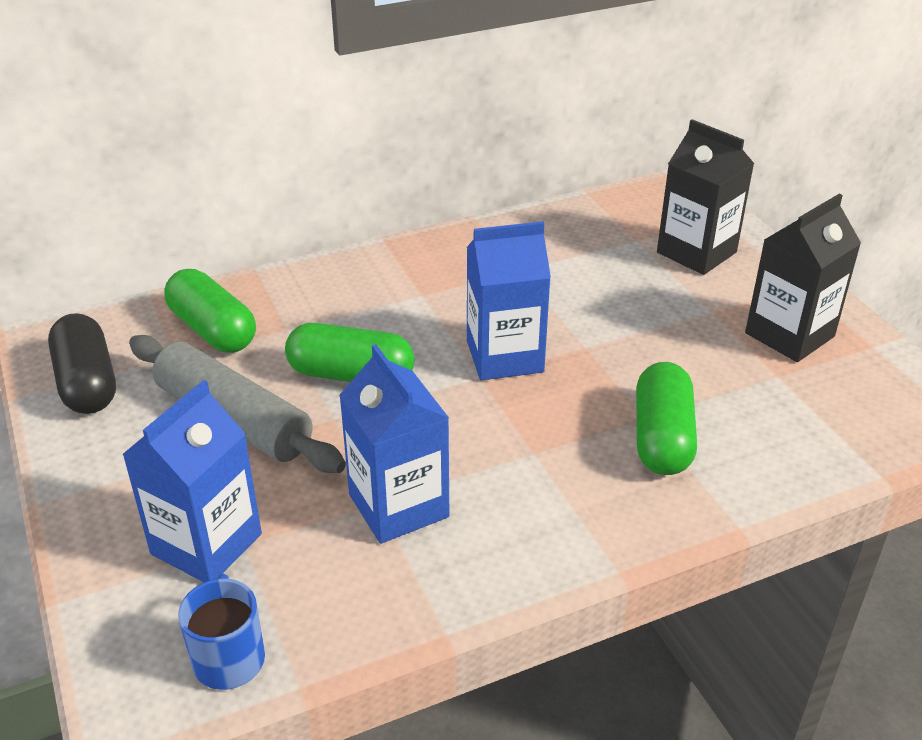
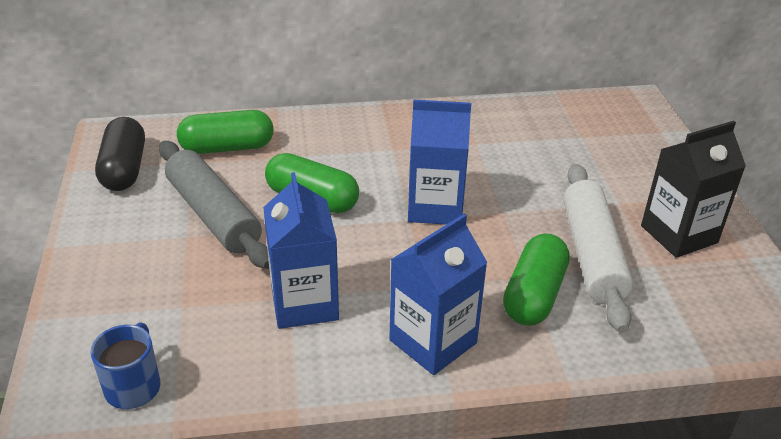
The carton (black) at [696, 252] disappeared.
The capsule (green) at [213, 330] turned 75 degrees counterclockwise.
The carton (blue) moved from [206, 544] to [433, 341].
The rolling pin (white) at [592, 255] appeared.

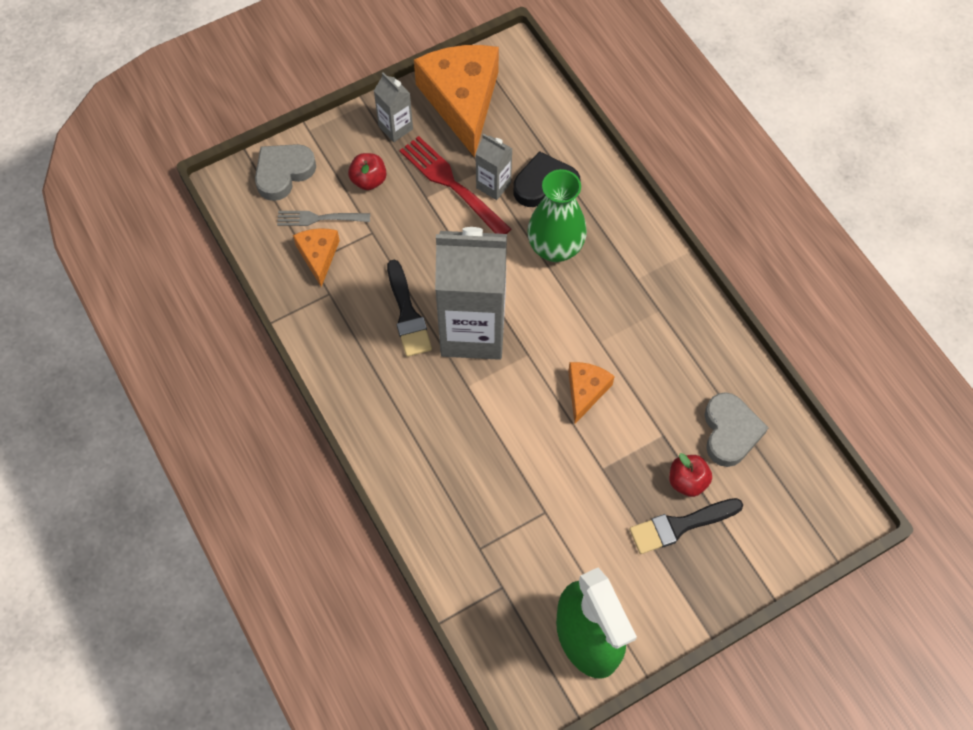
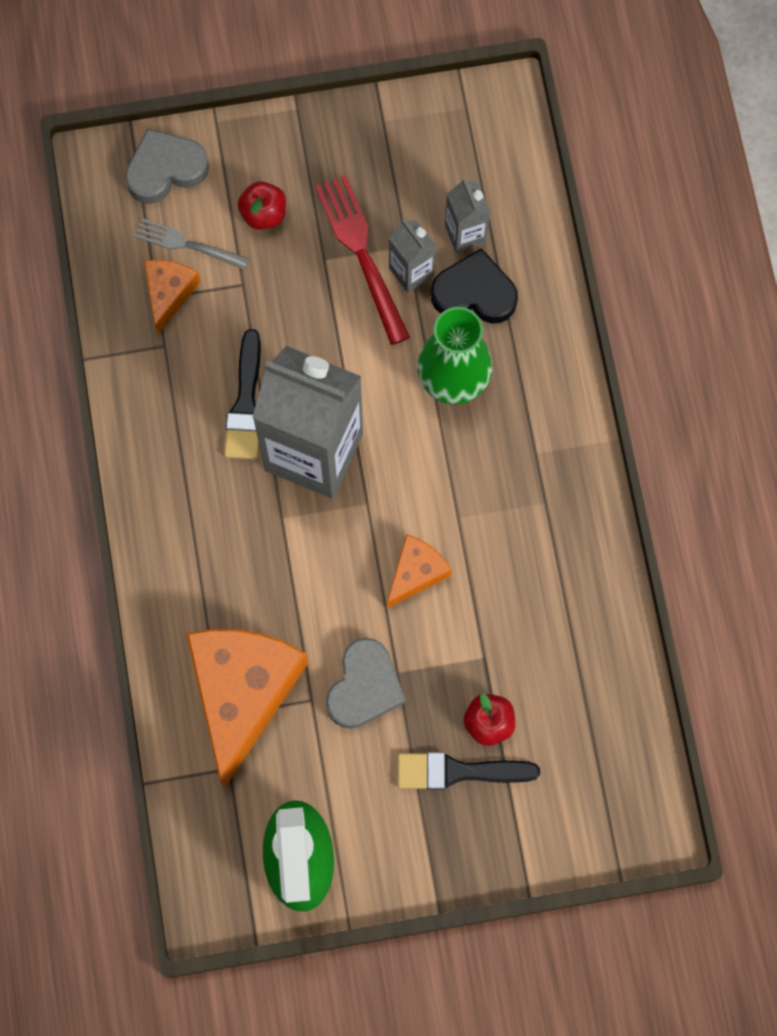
The cheese (orange) moved from [462, 101] to [242, 693].
The carton (grey) moved from [395, 128] to [465, 234].
The heart (grey) moved from [730, 432] to [364, 687].

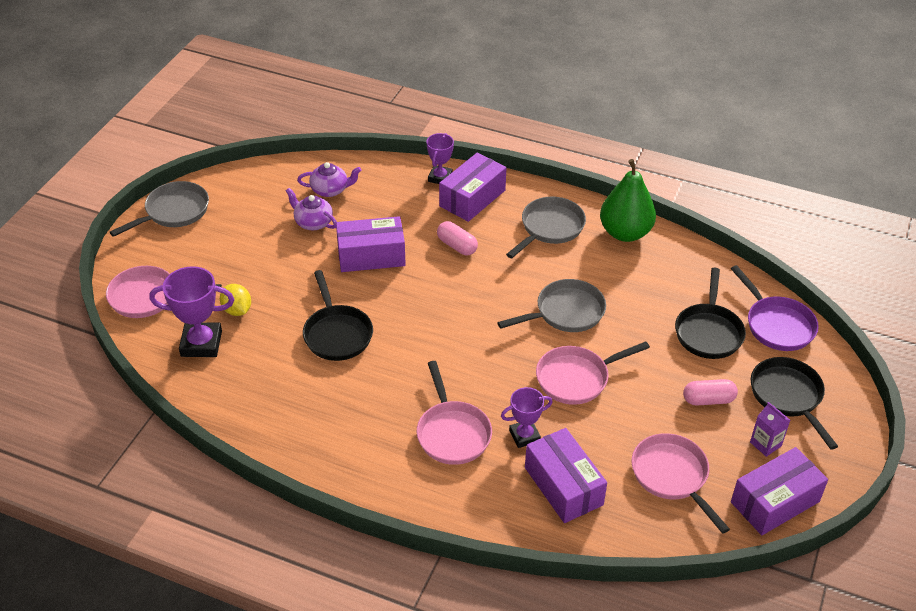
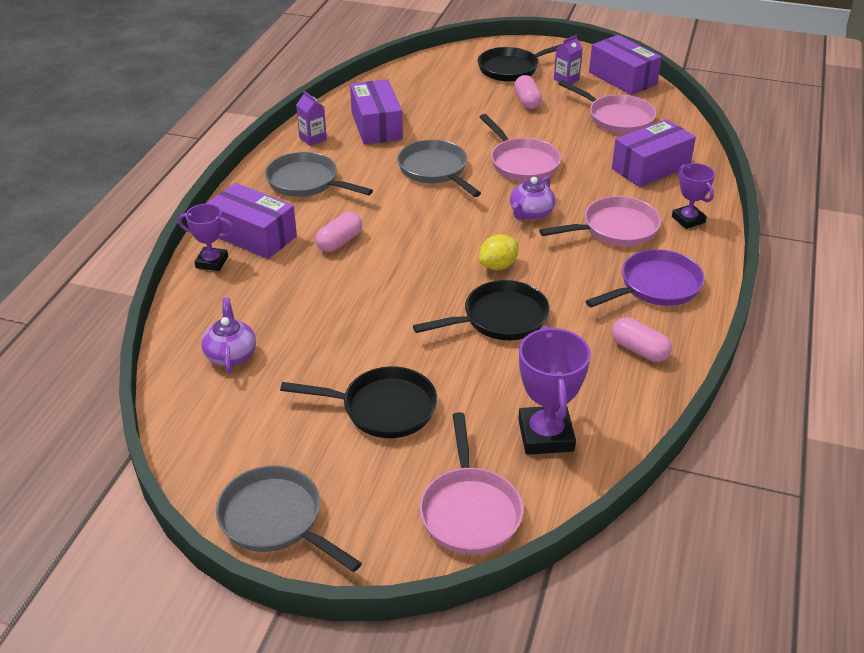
The pear (green) at [625, 233] was replaced by the carton (purple) at [313, 139].
The teapot (purple) moved from [313, 222] to [530, 213].
The box (purple) moved from [371, 256] to [376, 126].
The pan (purple) moved from [777, 325] to [656, 286].
The pan (black) moved from [708, 332] to [383, 408].
The lemon (yellow) moved from [237, 310] to [498, 266].
The trophy (purple) moved from [524, 436] to [688, 219].
The pan (pink) at [672, 476] turned 105 degrees counterclockwise.
The capsule (pink) at [639, 350] appeared.

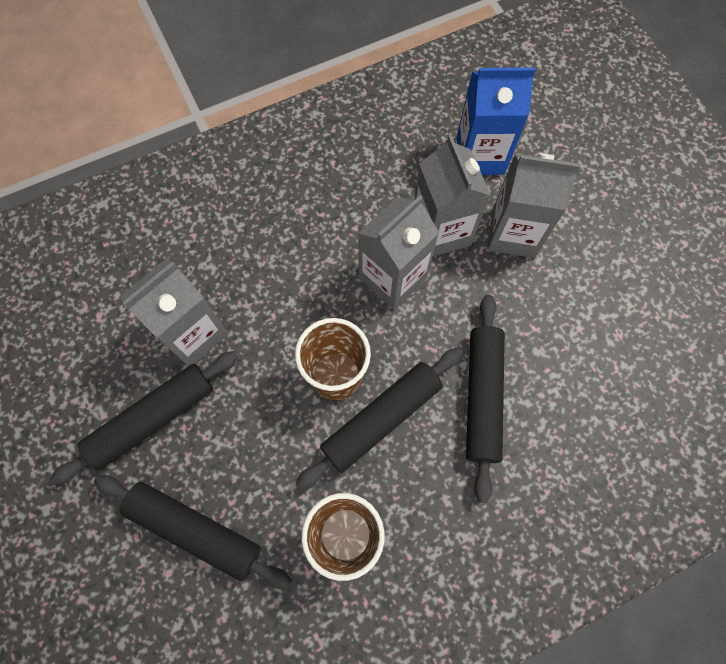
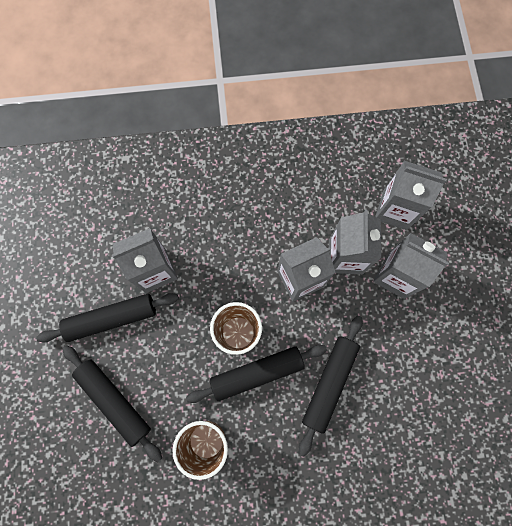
The carton (blue) at [480, 155] became the carton (grey) at [395, 210].

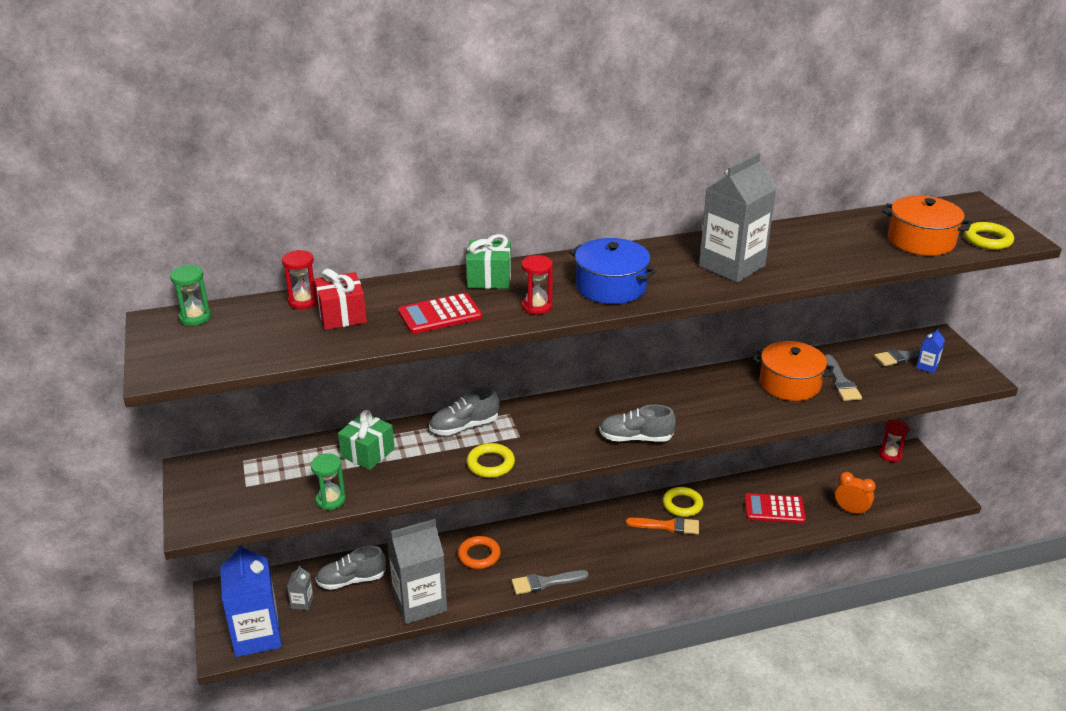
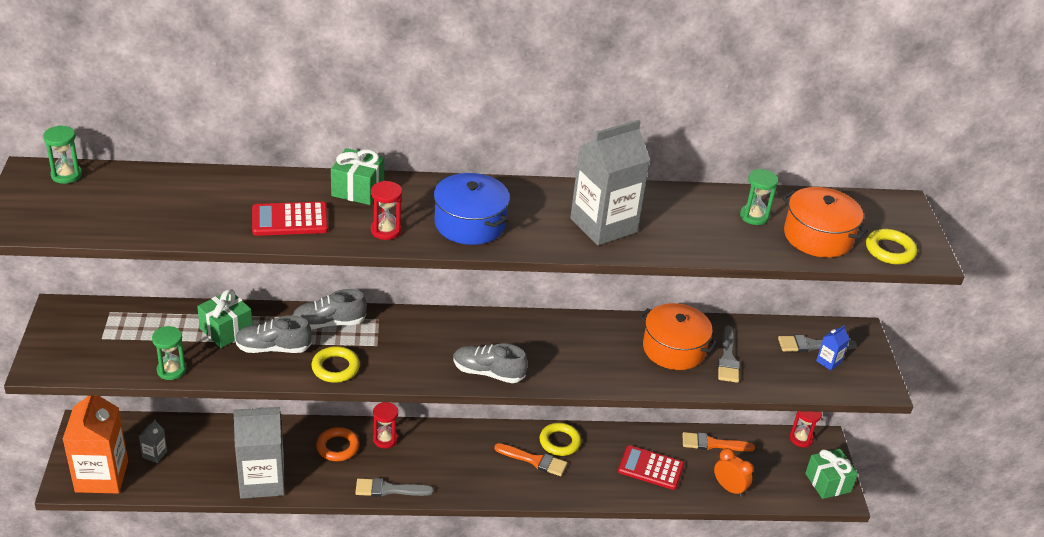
The hourglass (red) moved from [303, 301] to [385, 439].
The gift (red) at [342, 315] disappeared.
The carton (blue) at [257, 635] became the carton (orange) at [101, 476].
The shoe (grey) moved from [351, 580] to [273, 348].
The hourglass (green) at [754, 216] appeared.
The brush (orange) at [713, 444] appeared.
The gift (green) at [827, 482] appeared.

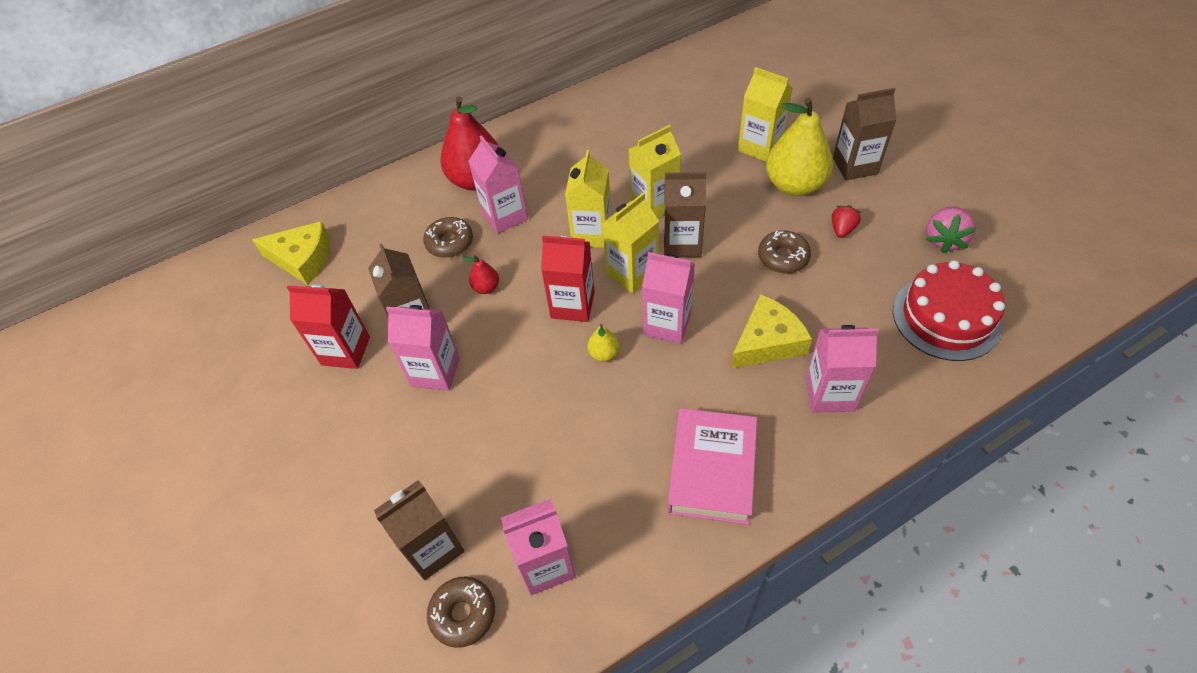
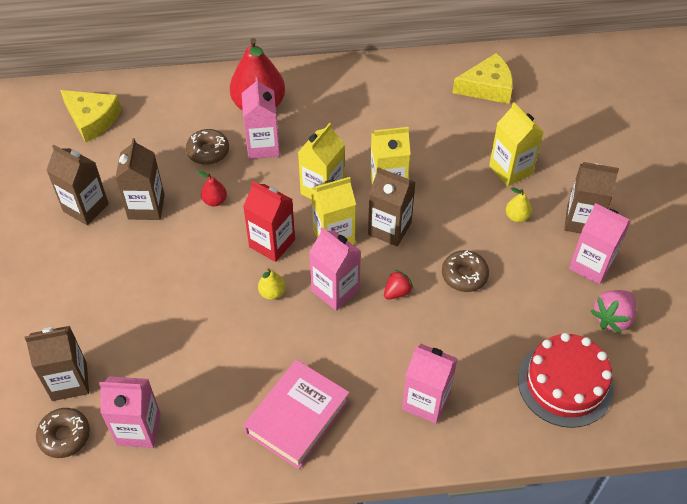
The pear (yellow) at [794, 185] changed to 0.44 times the size.
The strawberry (red) moved from [842, 229] to [397, 292].
The carton (red) at [345, 351] became the carton (brown) at [86, 207].
The cheese (yellow) moved from [767, 342] to [487, 87].
The carton (pink) moved from [435, 372] to [591, 265].

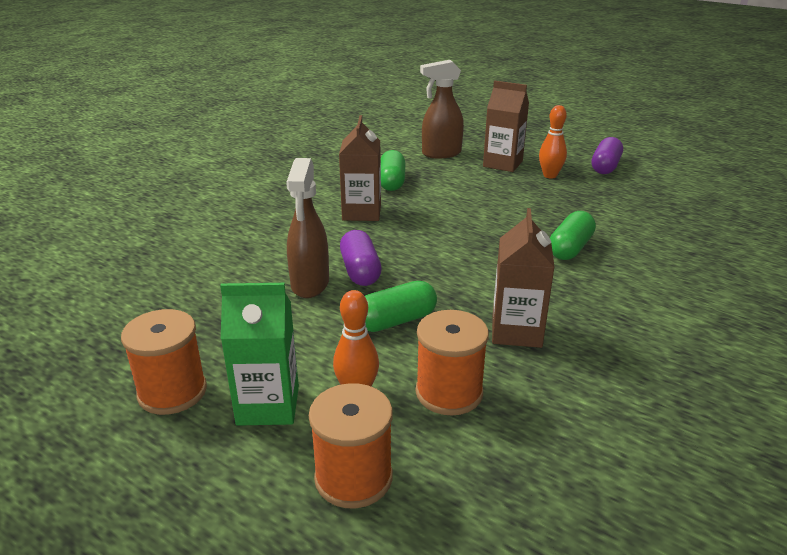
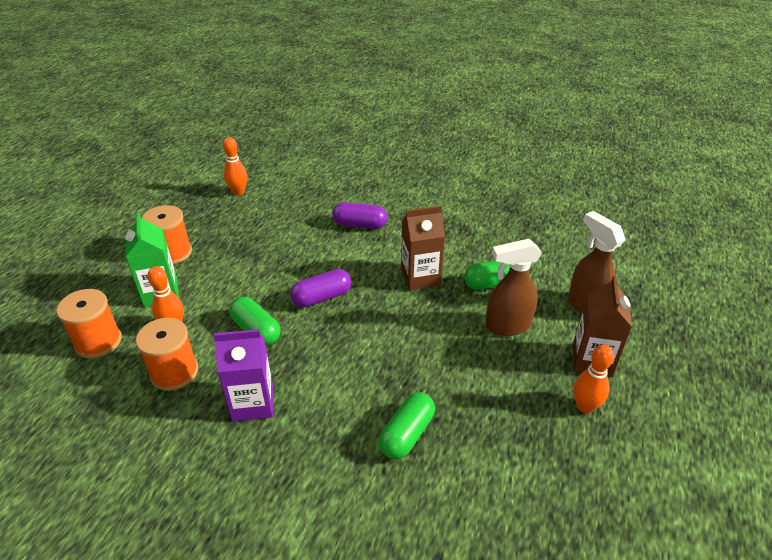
The capsule (purple) moved from [605, 167] to [360, 224].
The spray bottle (brown) moved from [310, 284] to [507, 326].
The carton (brown) at [516, 331] became the carton (purple) at [252, 403].
The capsule (green) at [570, 248] turned 75 degrees counterclockwise.
The bowling pin (orange) at [238, 192] appeared.

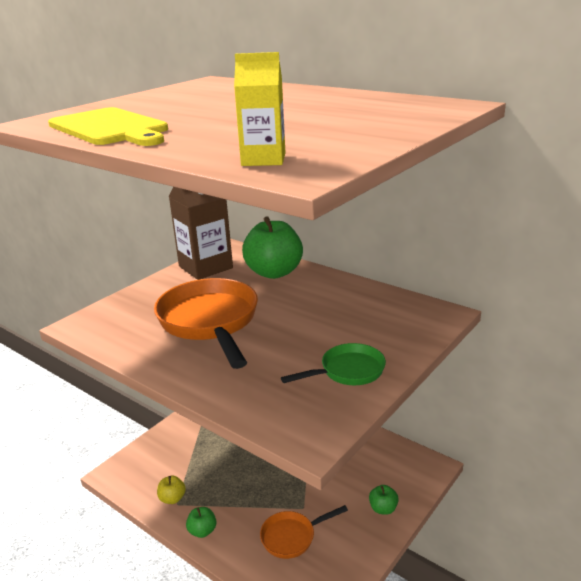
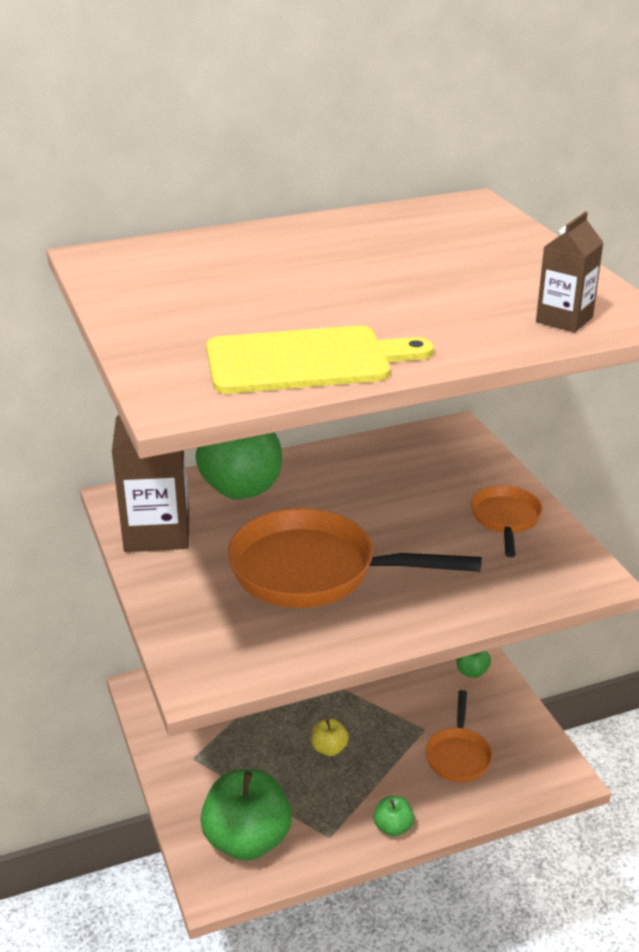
The carton (yellow) at [263, 159] became the carton (brown) at [564, 319].
The pan (green) at [348, 371] became the pan (orange) at [505, 520].
The apple (yellow) moved from [172, 498] to [329, 748].
The apple (green) at [247, 840] appeared.

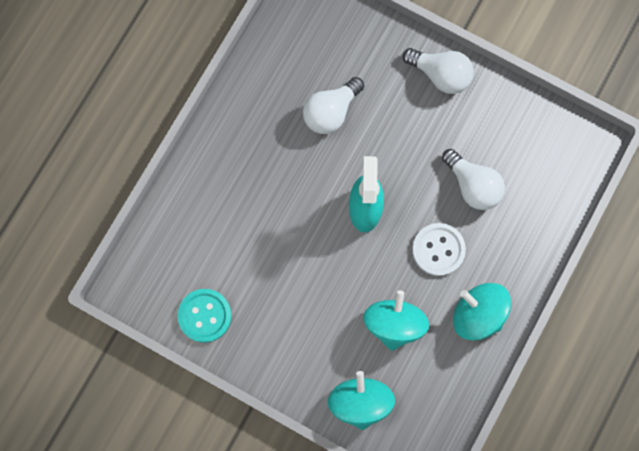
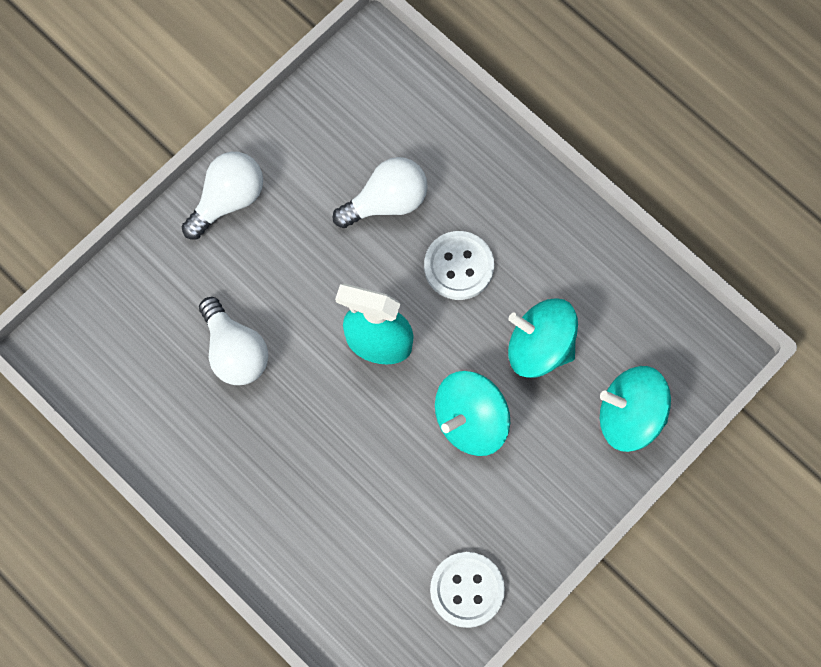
The spinning top (turquoise) moved from [477, 314] to [470, 421].
The button (turquoise) at [204, 316] became the button (white) at [467, 590].

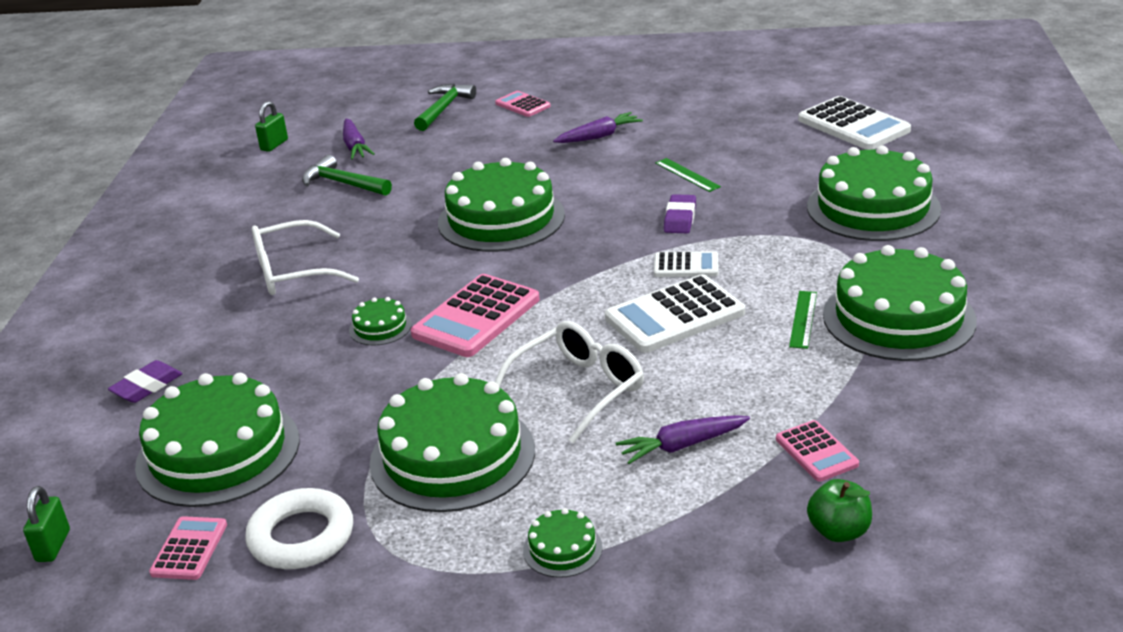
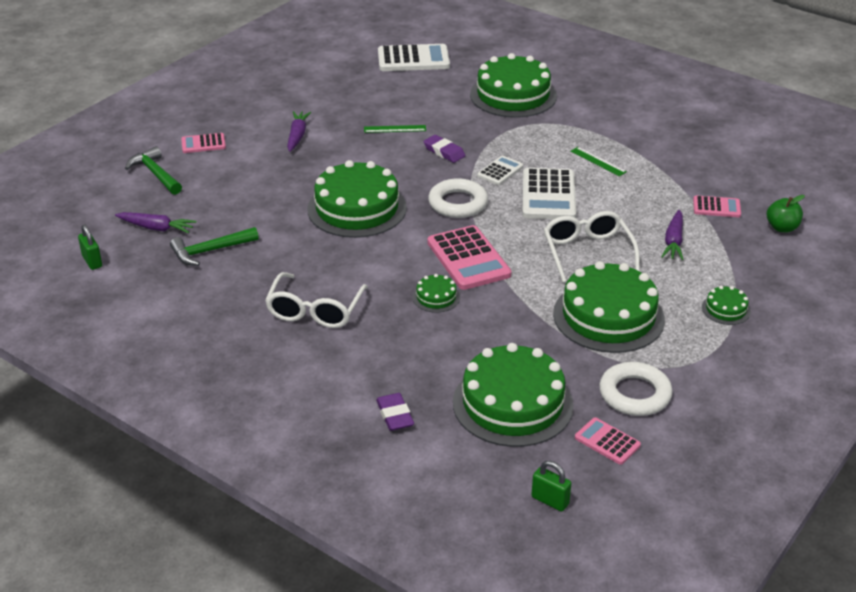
The cake (green) at [898, 317] disappeared.
The ring (white) at [458, 203] appeared.

